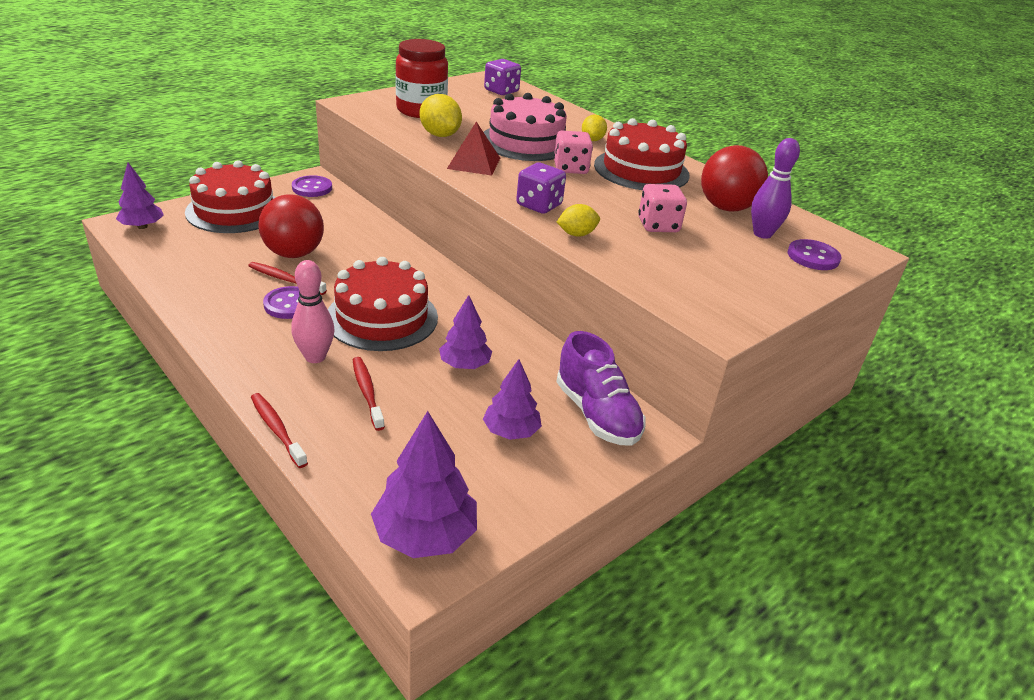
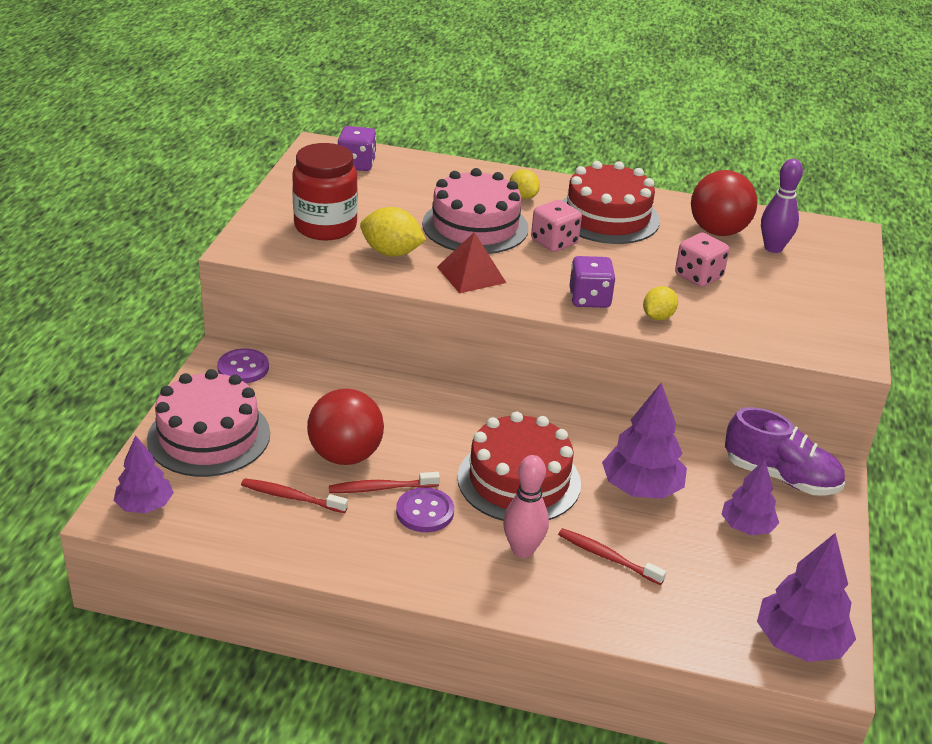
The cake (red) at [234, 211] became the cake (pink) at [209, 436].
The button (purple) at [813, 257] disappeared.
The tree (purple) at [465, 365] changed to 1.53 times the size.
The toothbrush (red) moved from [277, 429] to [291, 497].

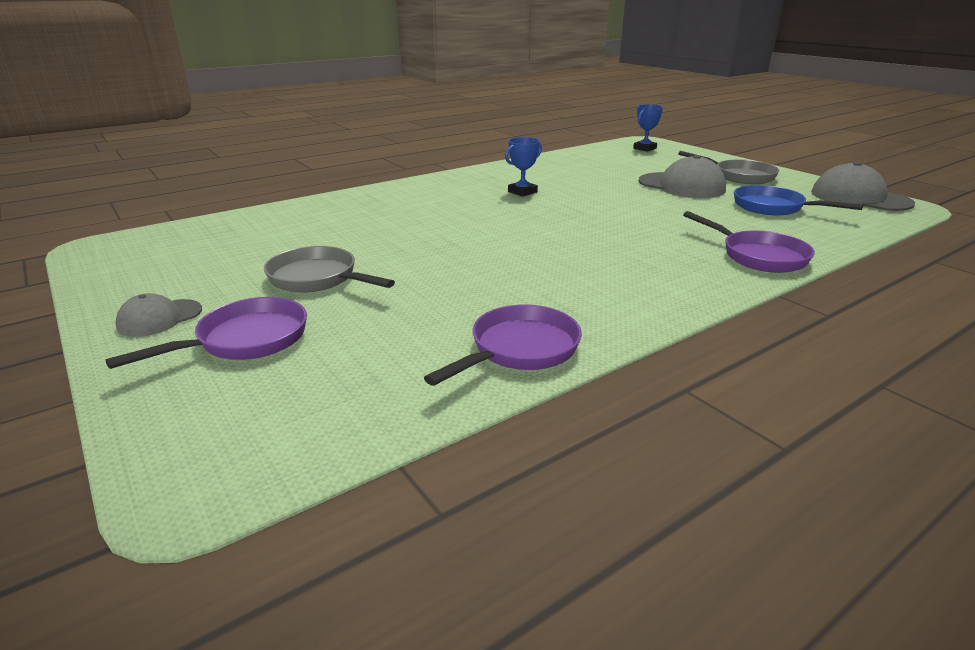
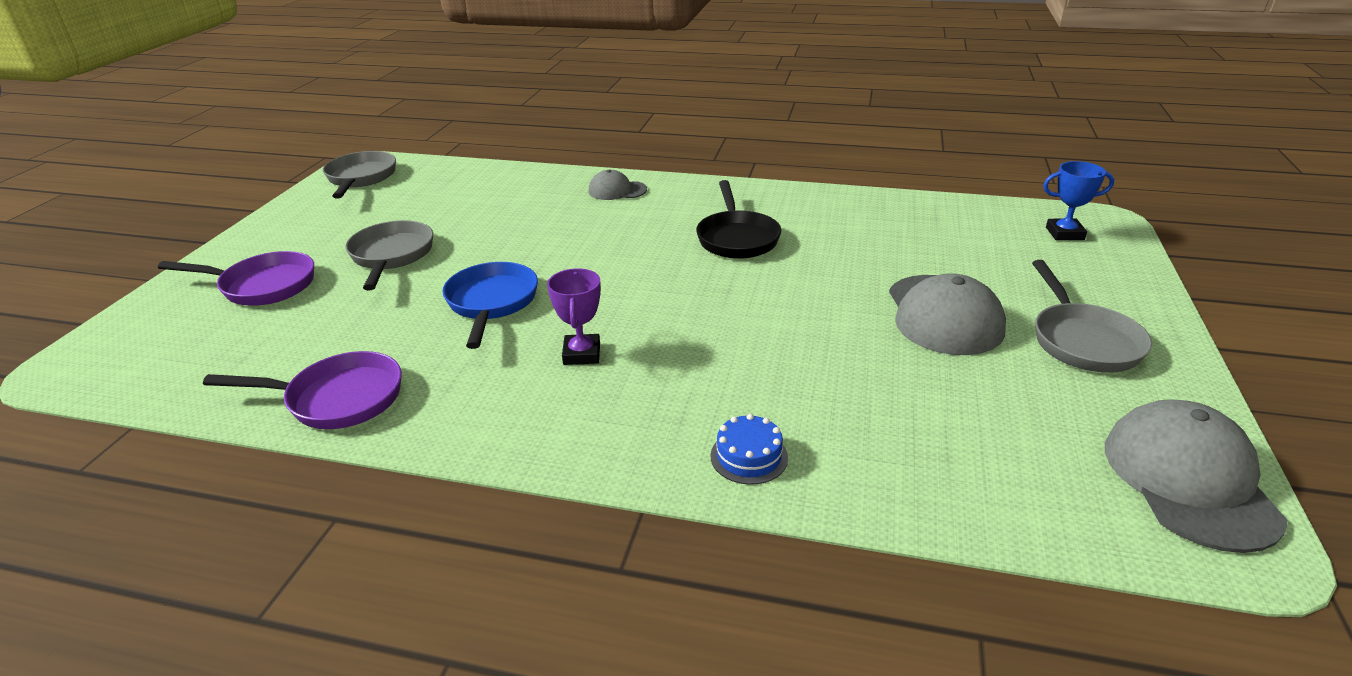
The trophy (blue) at [522, 192] was replaced by the pan (black) at [737, 238].
The pan (blue) moved from [773, 207] to [491, 303].
The pan (purple) at [758, 256] was replaced by the cake (blue) at [749, 456].
The cap (grey) moved from [159, 318] to [617, 190].
The pan (grey) at [361, 178] appeared.
The trophy (purple) at [582, 354] appeared.

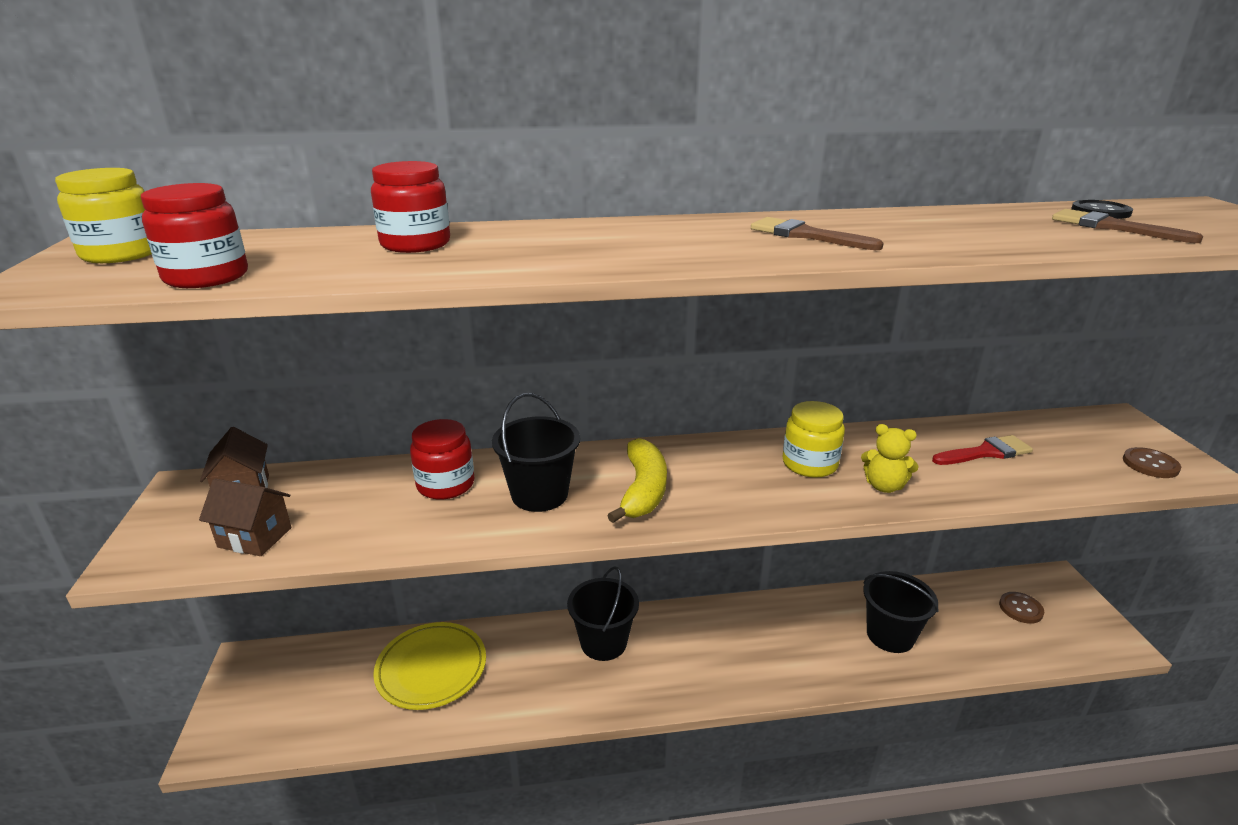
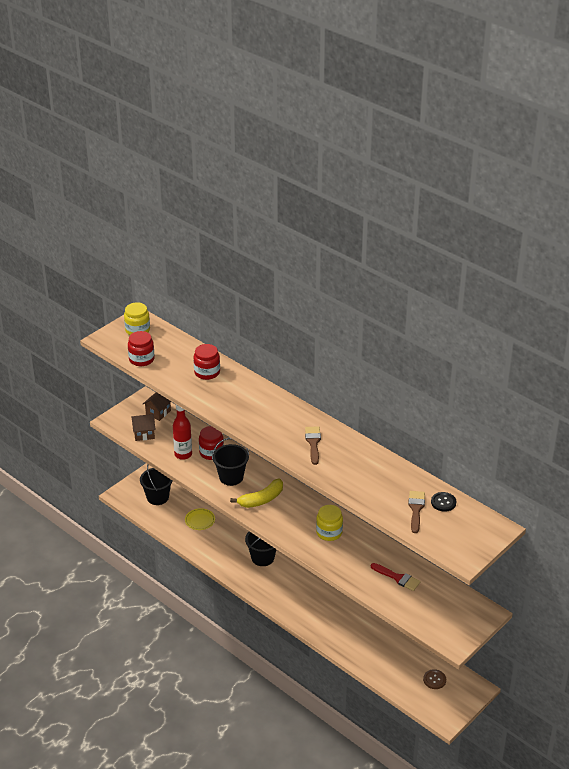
The teddy bear (yellow) at [884, 486] disappeared.
The button (brown) at [1150, 464] disappeared.
The house (brown) at [255, 537] turned 75 degrees counterclockwise.
The bucket (black) moved from [890, 635] to [157, 497].
The plate (yellow) at [431, 668] changed to 0.60 times the size.
The bottle (red) at [183, 454] appeared.

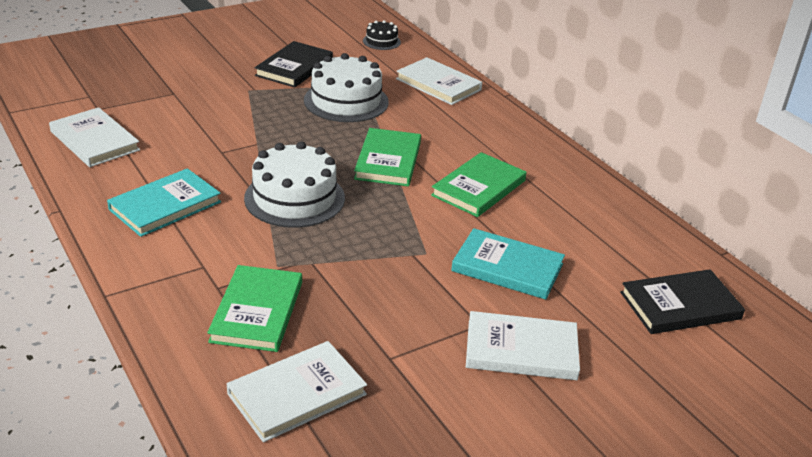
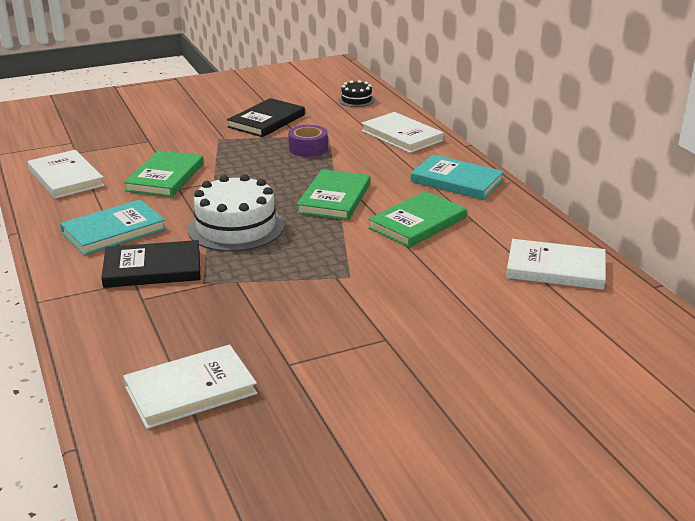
The cake (white) at [346, 101] was replaced by the tape (purple) at [308, 148].
The book (turquoise) moved from [507, 268] to [456, 181].
The book (green) moved from [257, 312] to [165, 177].
The book (black) moved from [680, 306] to [152, 268].
The book (white) moved from [521, 350] to [555, 268].

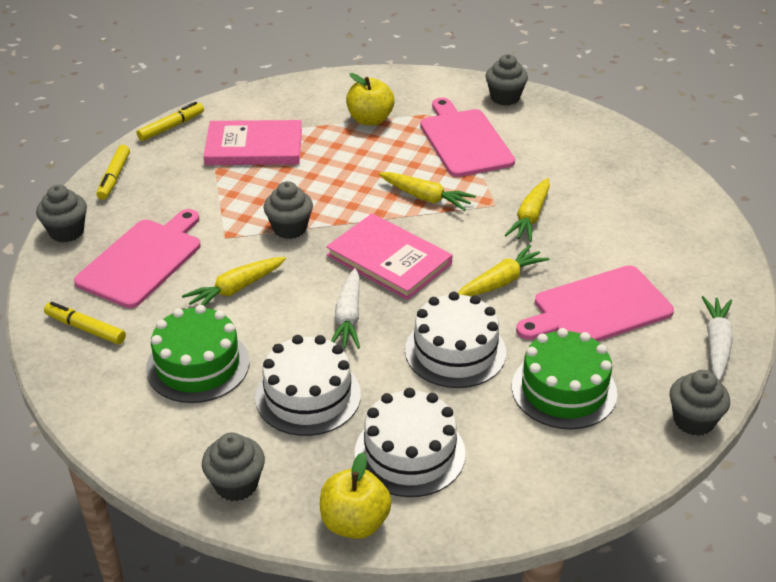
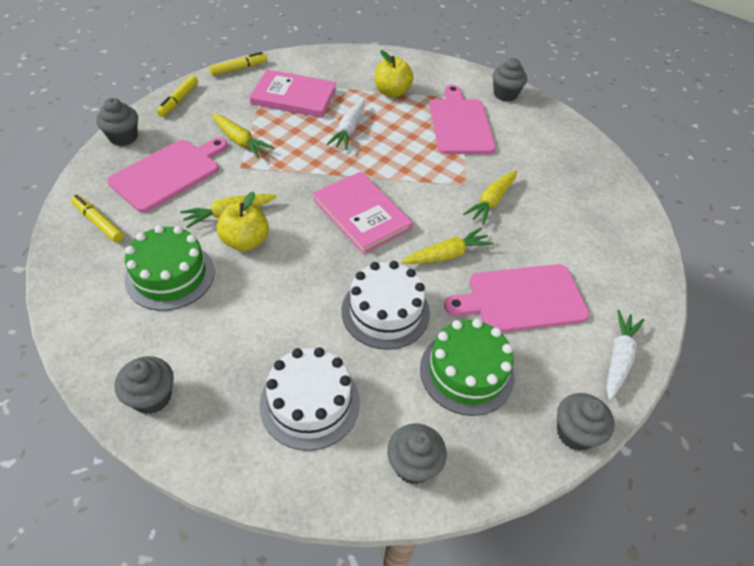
The carrot (yellow) moved from [425, 197] to [240, 141].
The cupcake (grey) moved from [289, 228] to [413, 465].
The carrot (white) moved from [348, 317] to [349, 130].
The cake (white) at [308, 396] disappeared.
The apple (yellow) moved from [355, 522] to [245, 241].

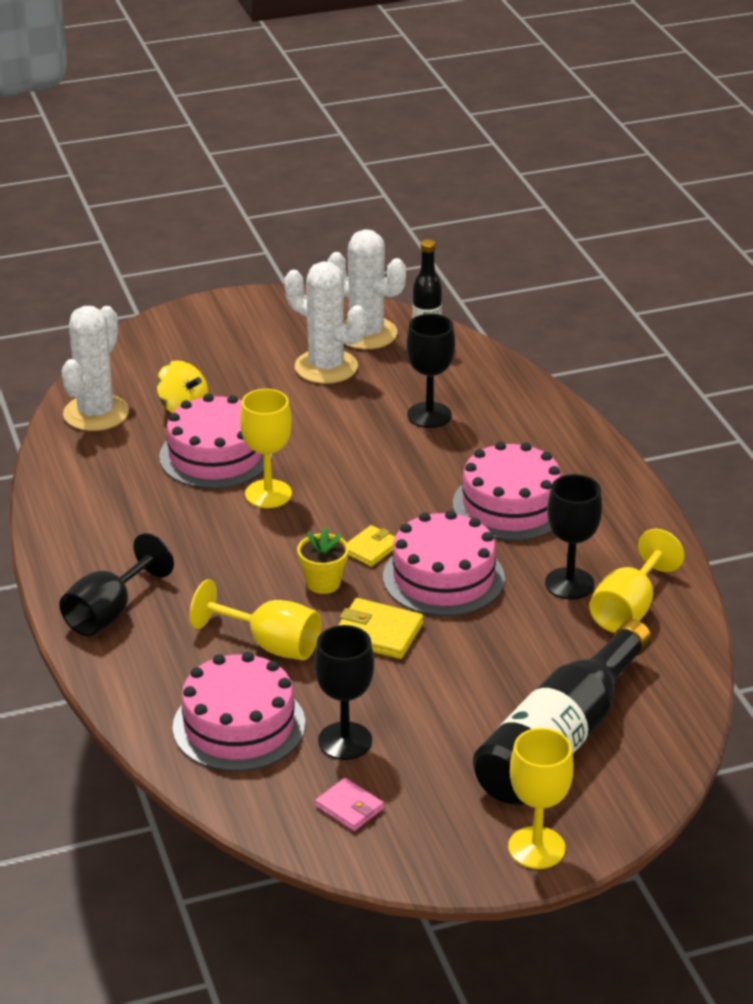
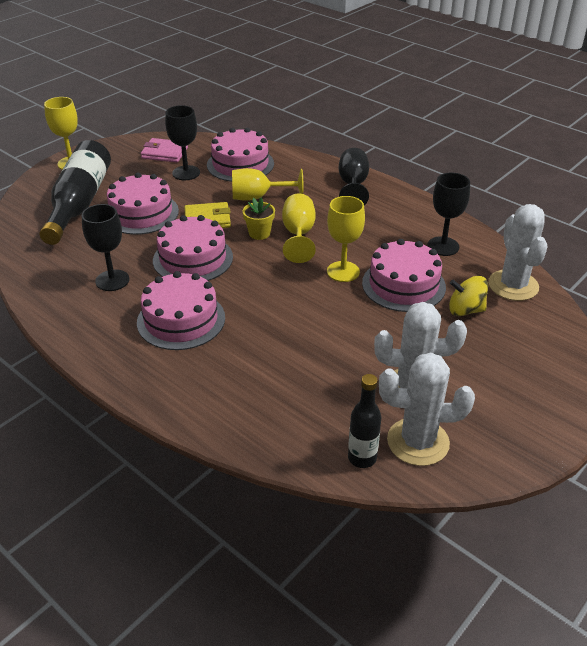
The goblet (black) moved from [429, 415] to [443, 246].
The wallet (yellow) at [371, 549] disappeared.
The goblet (yellow) moved from [628, 609] to [298, 235].
The wallet (pink) at [349, 807] changed to 1.50 times the size.
The cake (pink) at [141, 213] appeared.

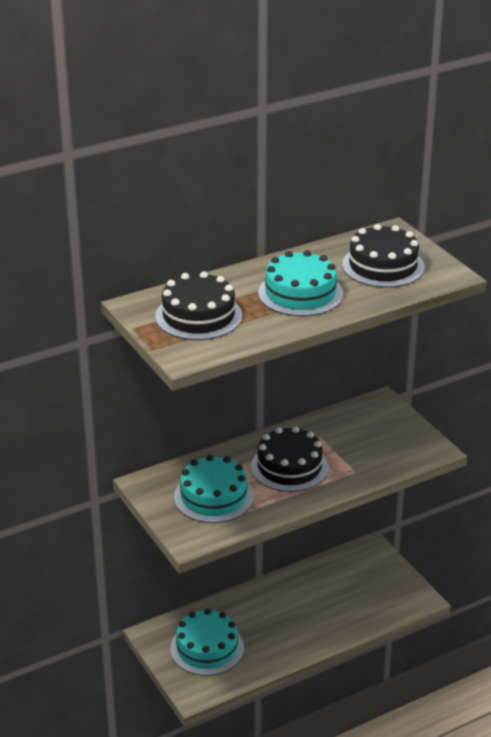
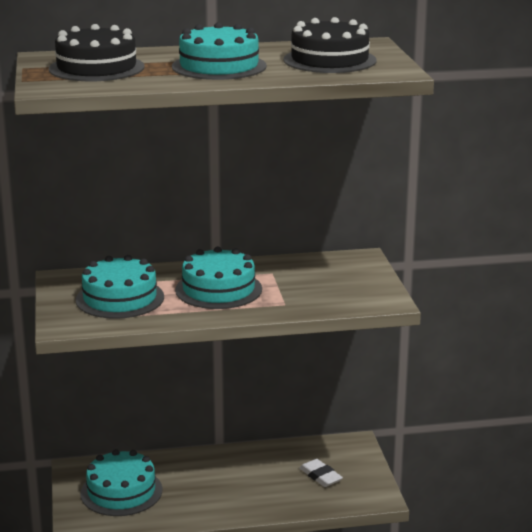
The cake (black) at [289, 467] became the cake (turquoise) at [218, 289].
The eraser (white) at [320, 476] appeared.

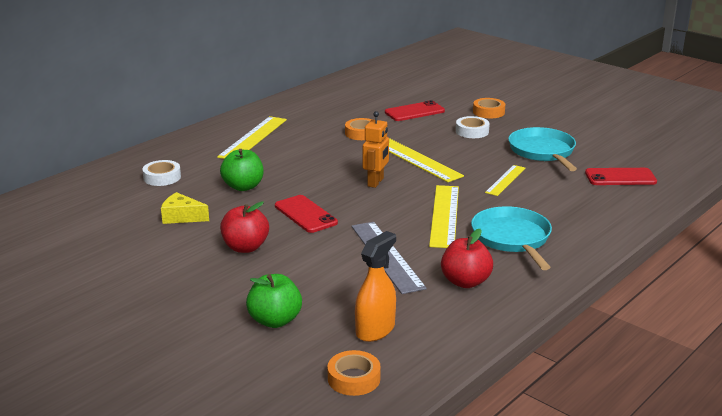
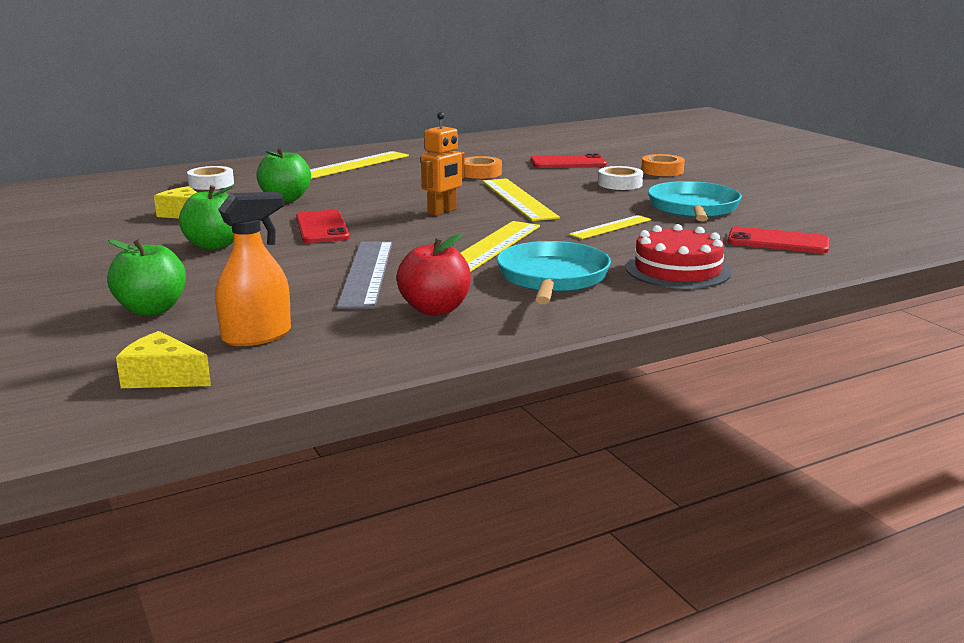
The apple (red) at [245, 247] became the apple (green) at [214, 245].
The tape (orange) at [354, 378] was replaced by the cheese (yellow) at [162, 377].
The cake (red) at [677, 270] appeared.

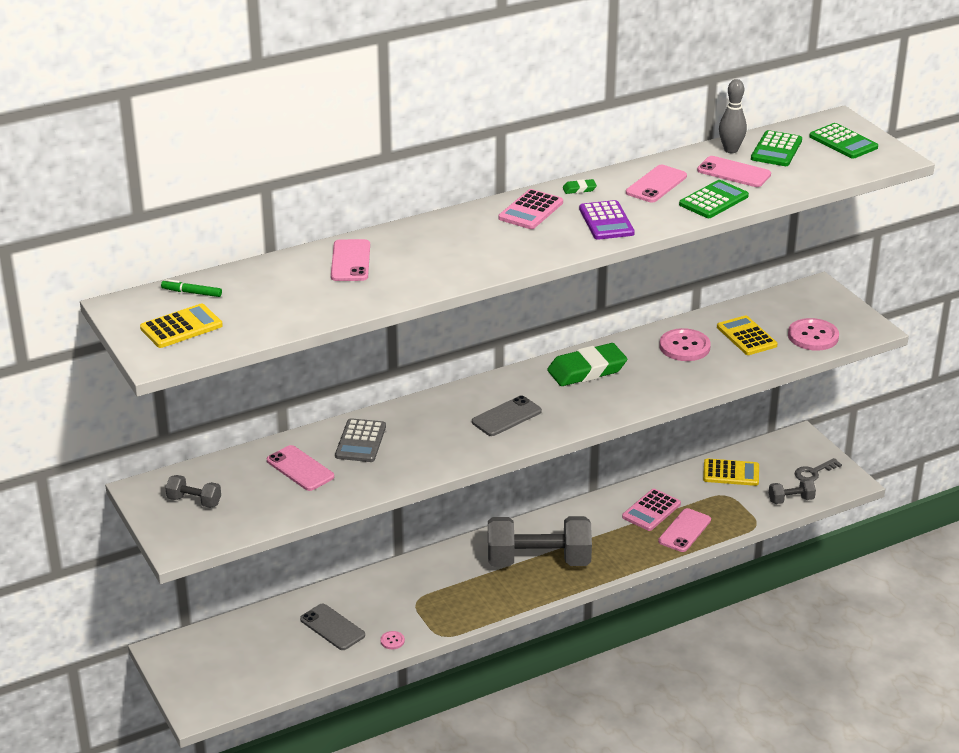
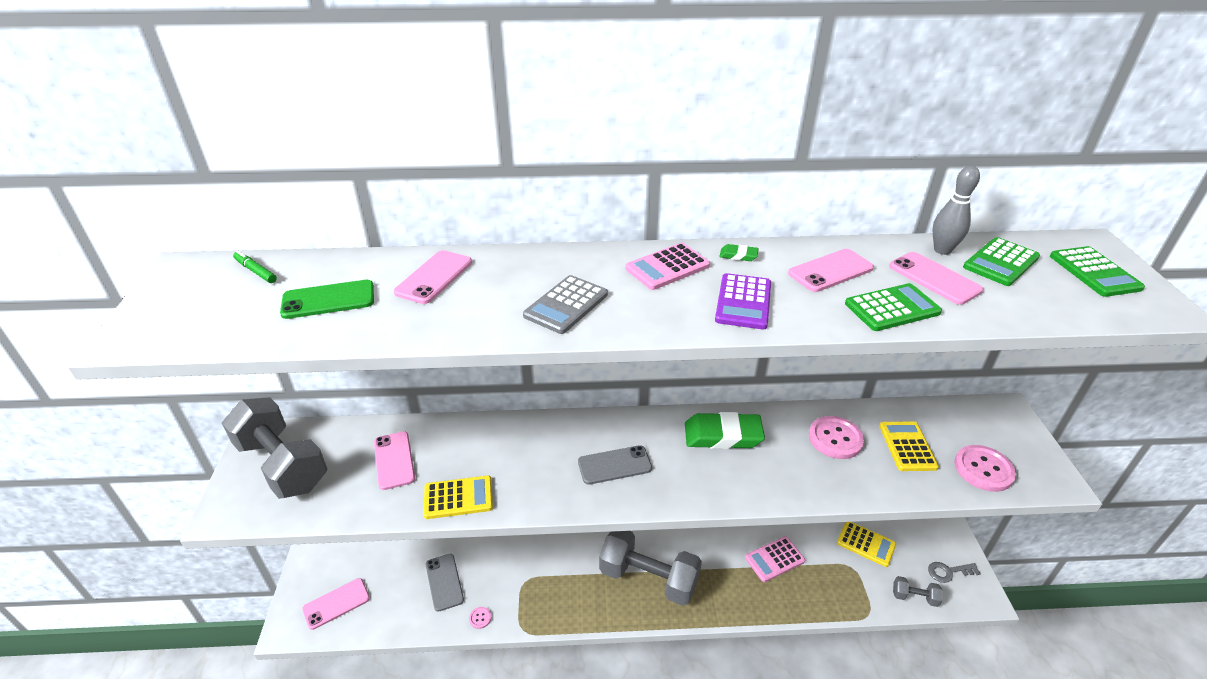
The calculator (yellow) moved from [181, 327] to [458, 497].
The calculator (grey) moved from [361, 441] to [566, 305].
The dumbbell (grey) at [194, 501] changed to 2.26 times the size.
The phone (pink) moved from [684, 531] to [336, 603].
The phone (green) at [328, 300] appeared.

